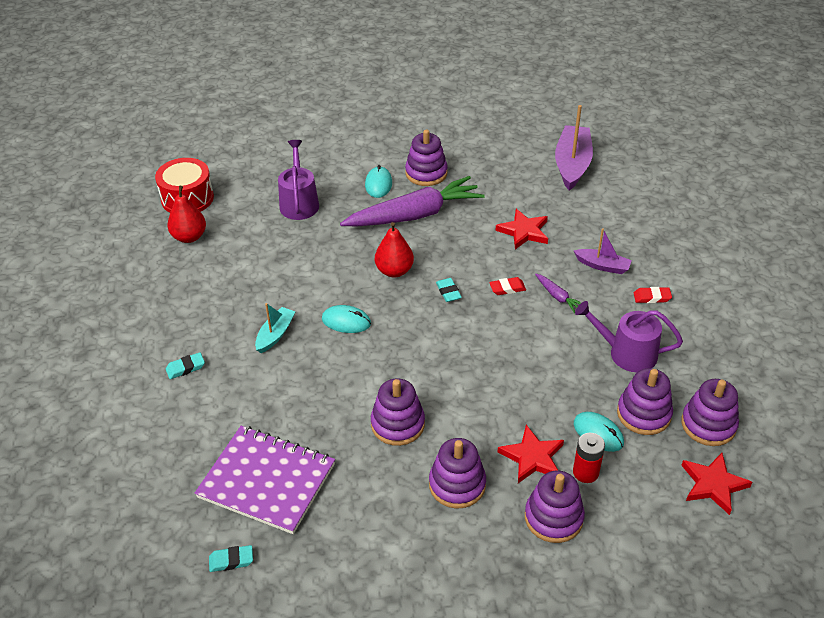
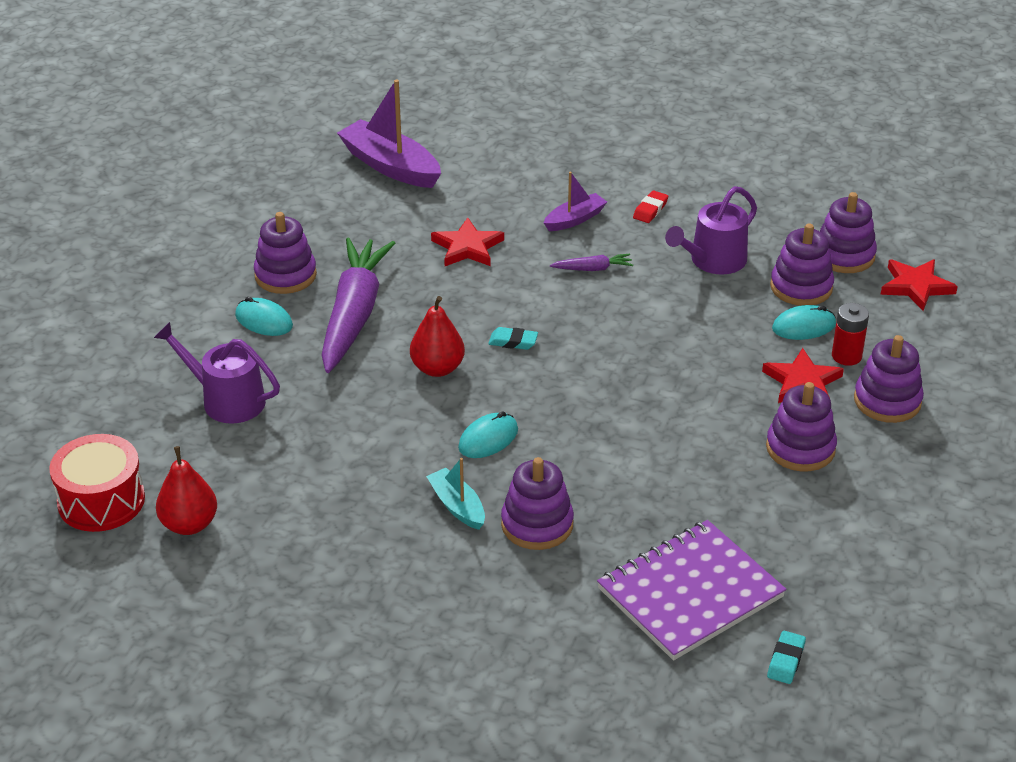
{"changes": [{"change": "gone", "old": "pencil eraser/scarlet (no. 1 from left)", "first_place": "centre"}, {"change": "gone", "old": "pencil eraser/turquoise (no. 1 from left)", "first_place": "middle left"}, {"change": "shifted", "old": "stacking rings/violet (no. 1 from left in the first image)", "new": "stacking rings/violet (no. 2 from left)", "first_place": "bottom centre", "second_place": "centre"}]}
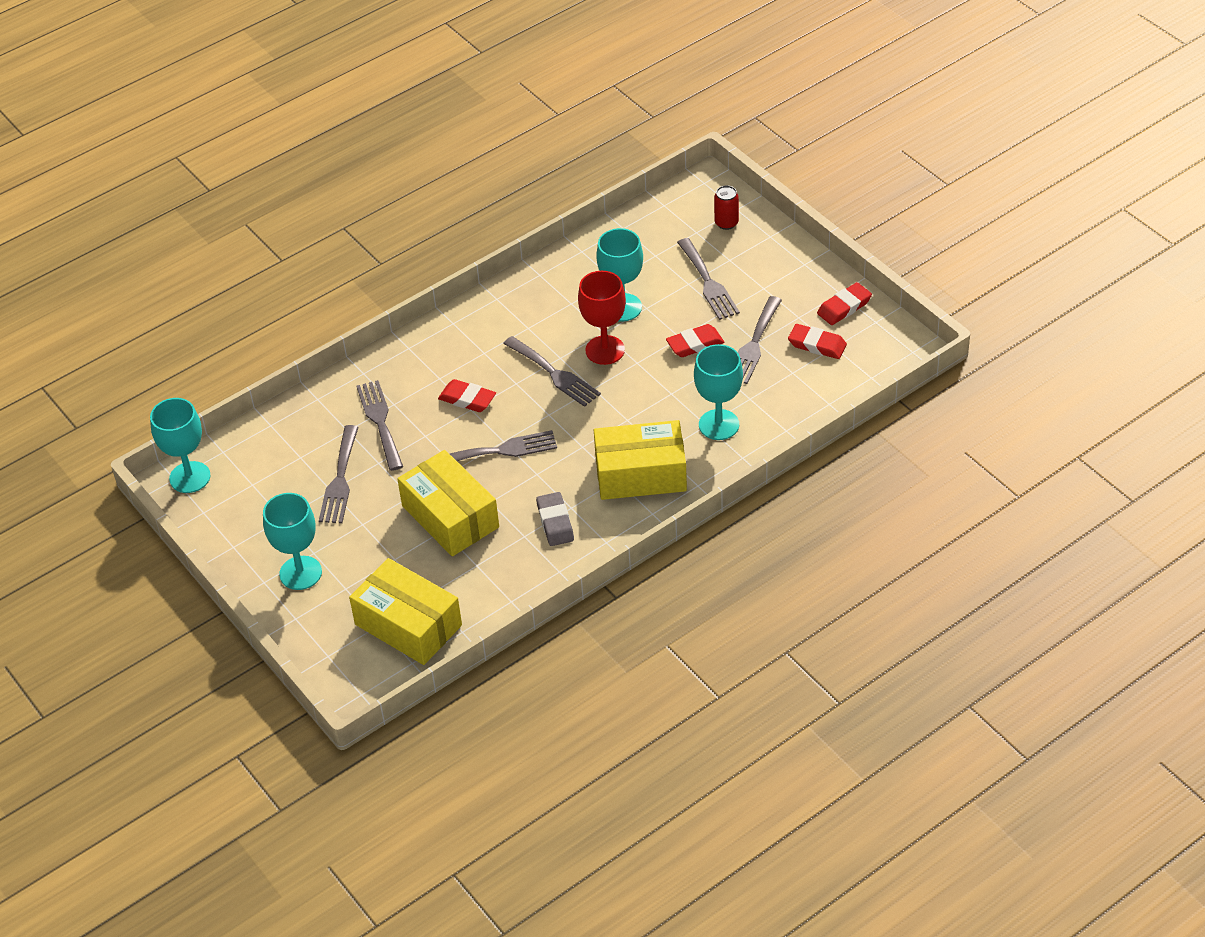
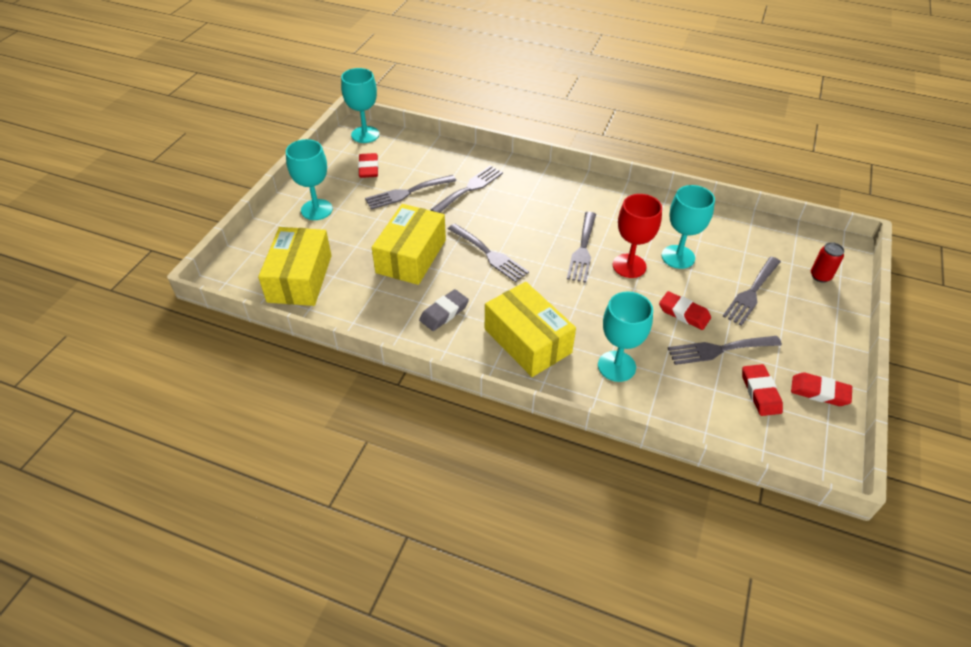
{"changes": [{"change": "shifted", "old": "pencil eraser/scarlet (no. 1 from left)", "first_place": "centre", "second_place": "top centre"}]}
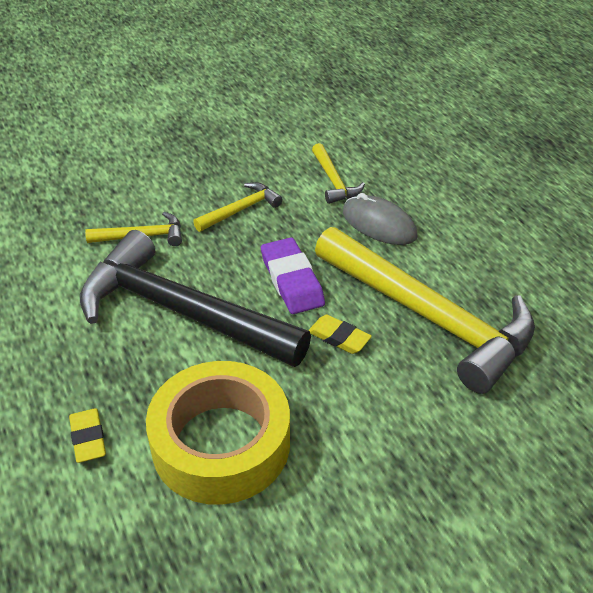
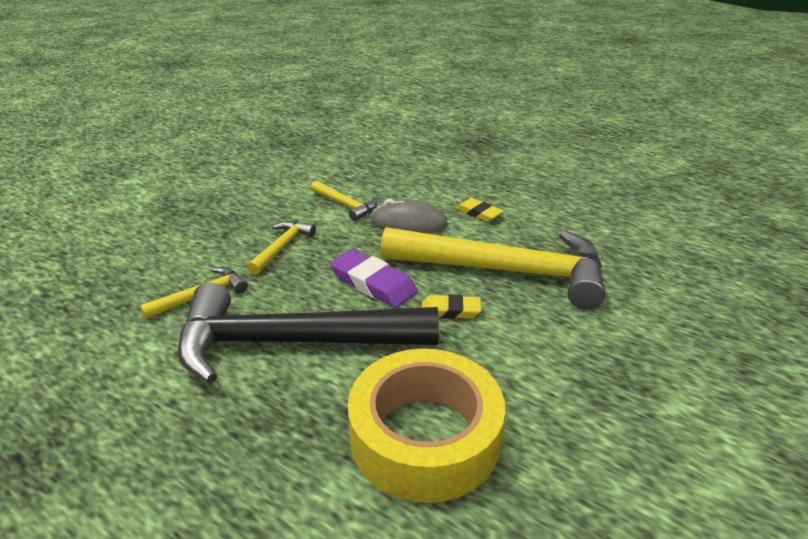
{"changes": [{"change": "shifted", "old": "pencil eraser/yellow (no. 1 from left in the first image)", "new": "pencil eraser/yellow (no. 2 from left)", "first_place": "bottom left", "second_place": "centre"}]}
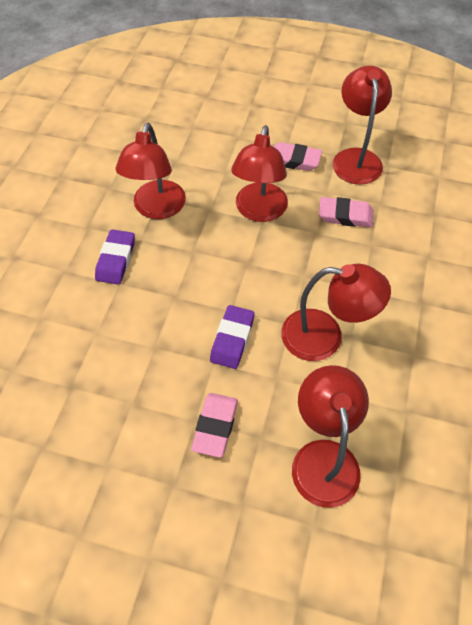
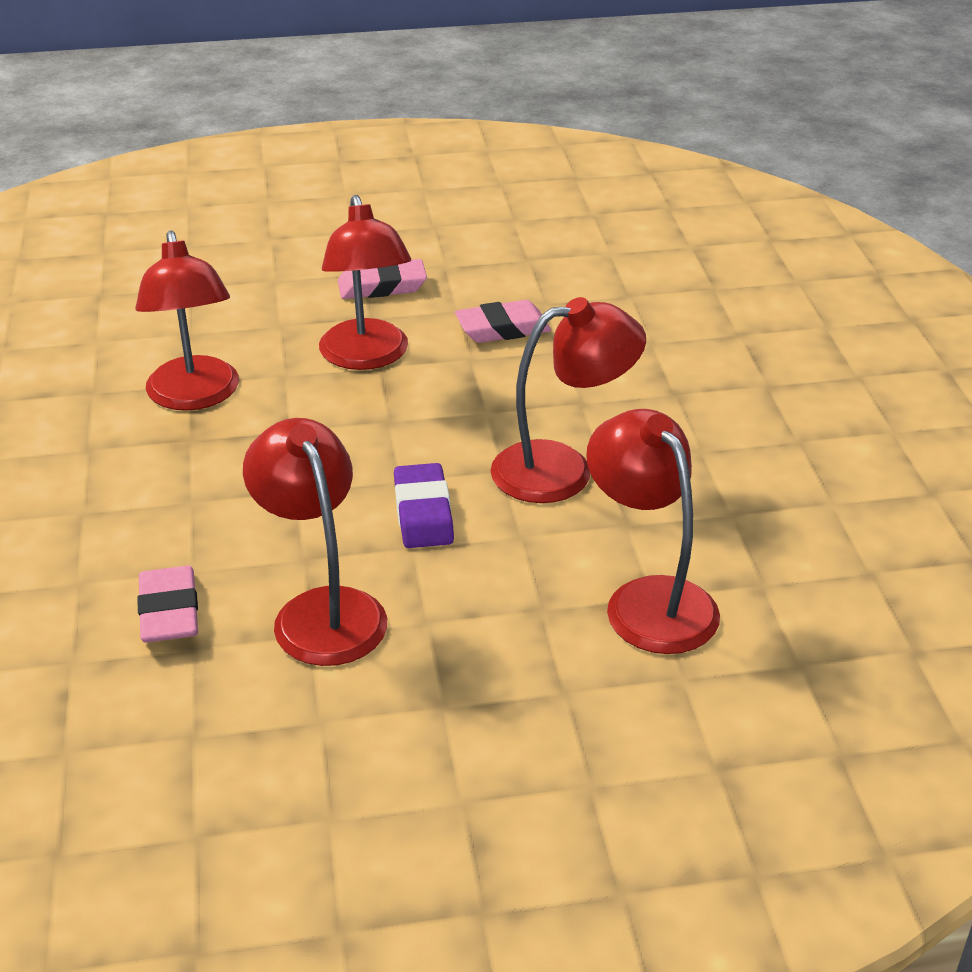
{"changes": [{"change": "shifted", "old": "desk lamp/scarlet (no. 5 from left in the first image)", "new": "desk lamp/scarlet (no. 2 from left)", "first_place": "top right", "second_place": "middle left"}, {"change": "gone", "old": "pencil eraser/violet (no. 1 from left)", "first_place": "middle left"}, {"change": "shifted", "old": "pencil eraser/rose-pink (no. 1 from left)", "first_place": "bottom centre", "second_place": "middle left"}]}
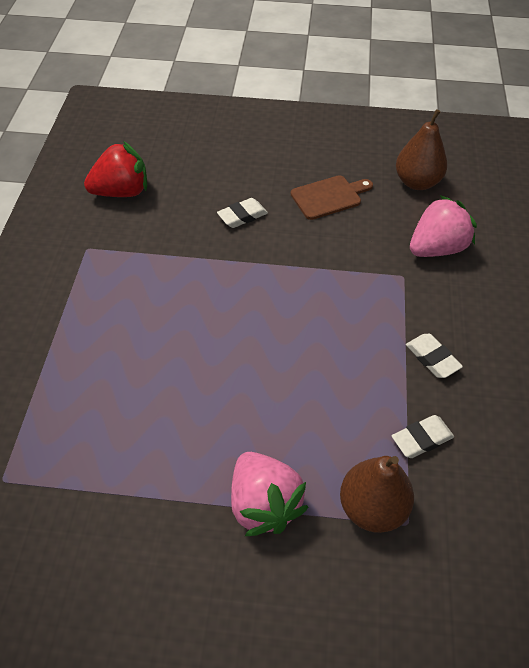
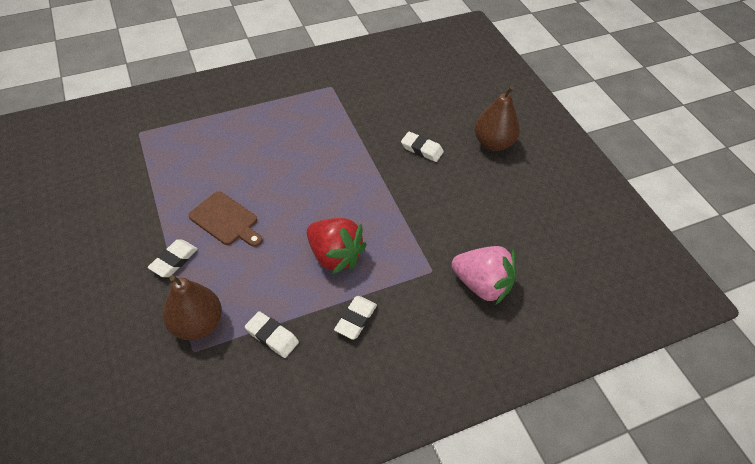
{"changes": [{"change": "shifted", "old": "pear/russet (no. 2 from left)", "first_place": "top right", "second_place": "top centre"}, {"change": "shifted", "old": "strawberry/scarlet", "first_place": "top left", "second_place": "centre"}, {"change": "shifted", "old": "bread board/russet", "first_place": "top centre", "second_place": "middle left"}, {"change": "swapped", "old": "strawberry/rose-pink (no. 1 from left)", "new": "pencil eraser/pure white (no. 1 from left)", "first_place": "bottom centre", "second_place": "middle left"}]}
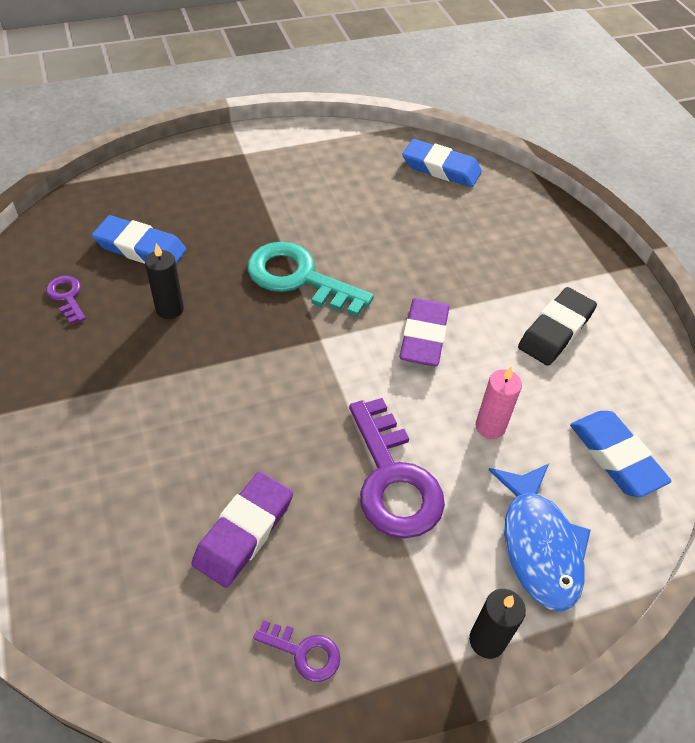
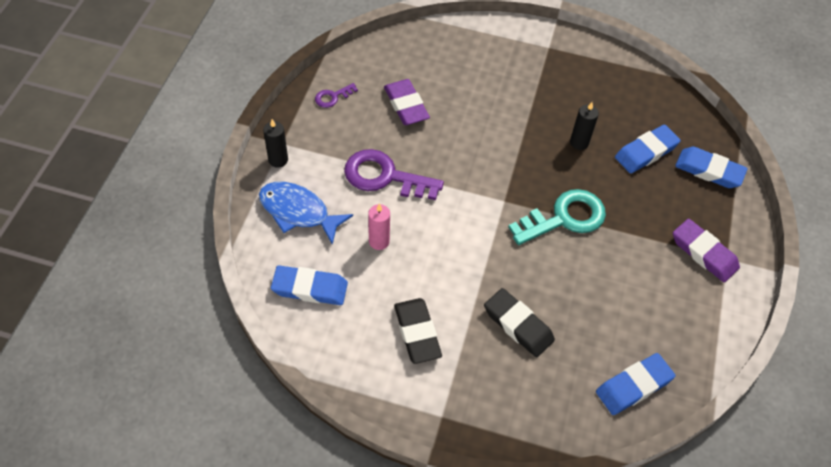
{"changes": [{"change": "gone", "old": "latchkey/violet (no. 1 from left)", "first_place": "middle left"}, {"change": "shifted", "old": "pencil eraser/violet (no. 2 from left)", "first_place": "centre", "second_place": "middle right"}, {"change": "new", "new": "pencil eraser/blue (no. 4 from left)", "second_place": "middle right"}, {"change": "new", "new": "pencil eraser/jet-black (no. 2 from left)", "second_place": "bottom centre"}]}
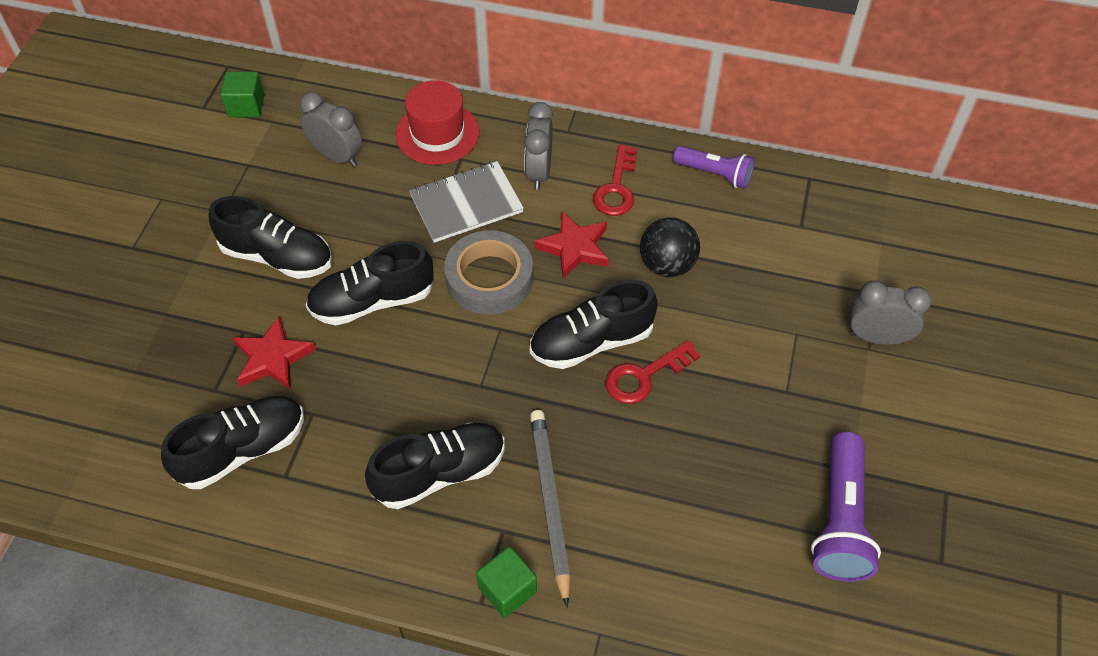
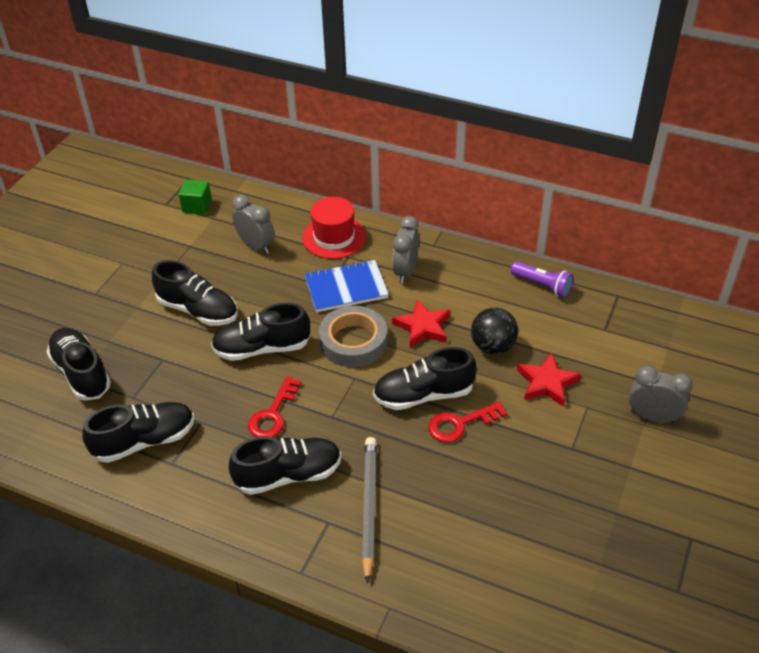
{"changes": [{"change": "shifted", "old": "latchkey/scarlet (no. 1 from left)", "first_place": "top centre", "second_place": "centre"}, {"change": "repainted", "old": "notepad/grey", "new": "notepad/blue", "first_place": "top centre", "second_place": "centre"}, {"change": "shifted", "old": "star/scarlet (no. 1 from left in the first image)", "new": "star/scarlet (no. 2 from left)", "first_place": "middle left", "second_place": "middle right"}, {"change": "gone", "old": "torch/violet (no. 2 from left)", "first_place": "bottom right"}, {"change": "gone", "old": "block/emerald (no. 2 from left)", "first_place": "bottom centre"}, {"change": "new", "new": "lace-up shoe/jet-black (no. 1 from left)", "second_place": "middle left"}]}
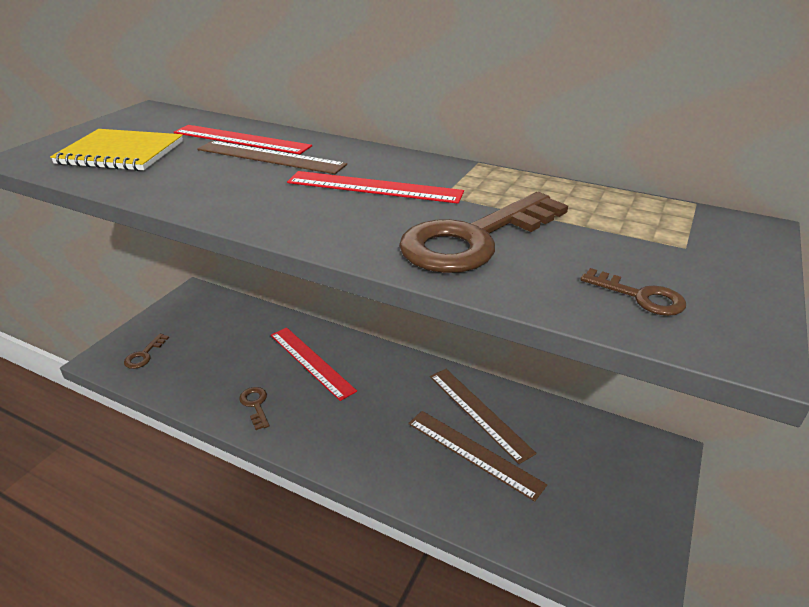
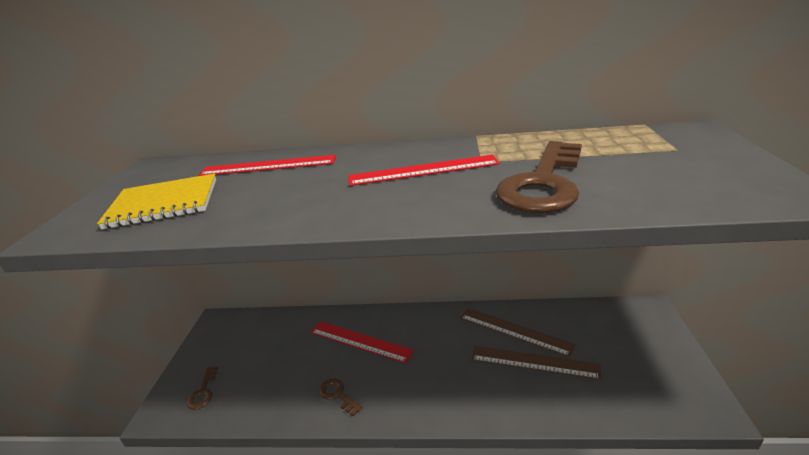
{"changes": [{"change": "gone", "old": "ruler/russet (no. 1 from left)", "first_place": "top centre"}, {"change": "gone", "old": "latchkey/russet (no. 4 from left)", "first_place": "middle right"}]}
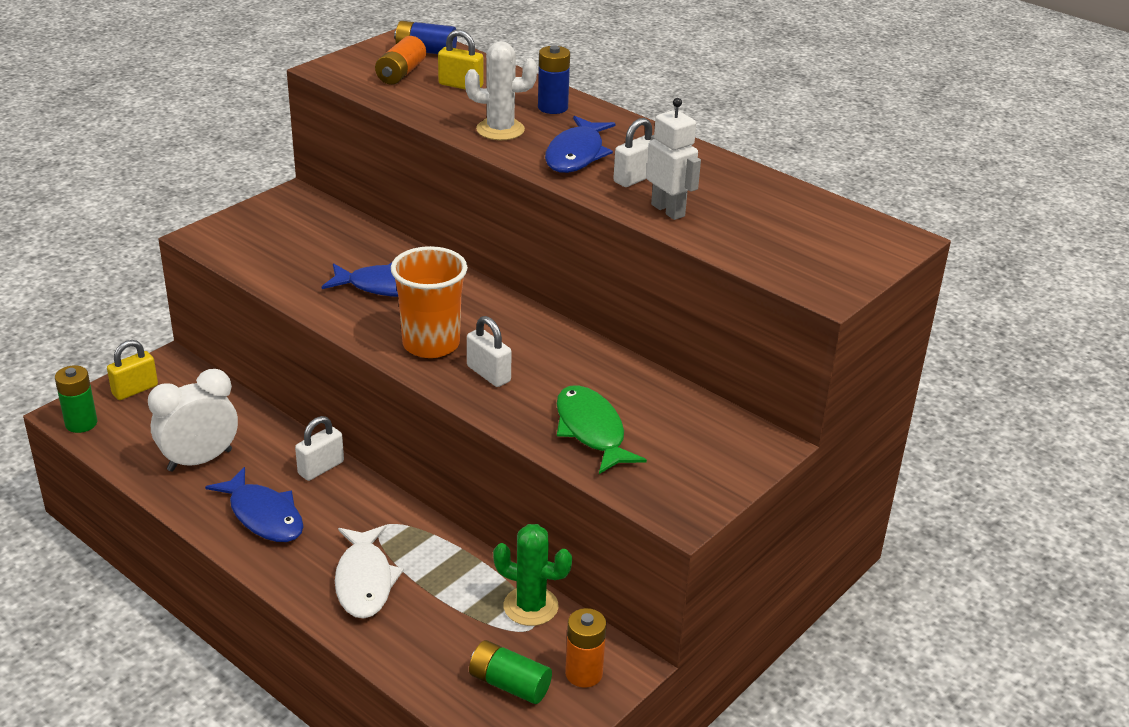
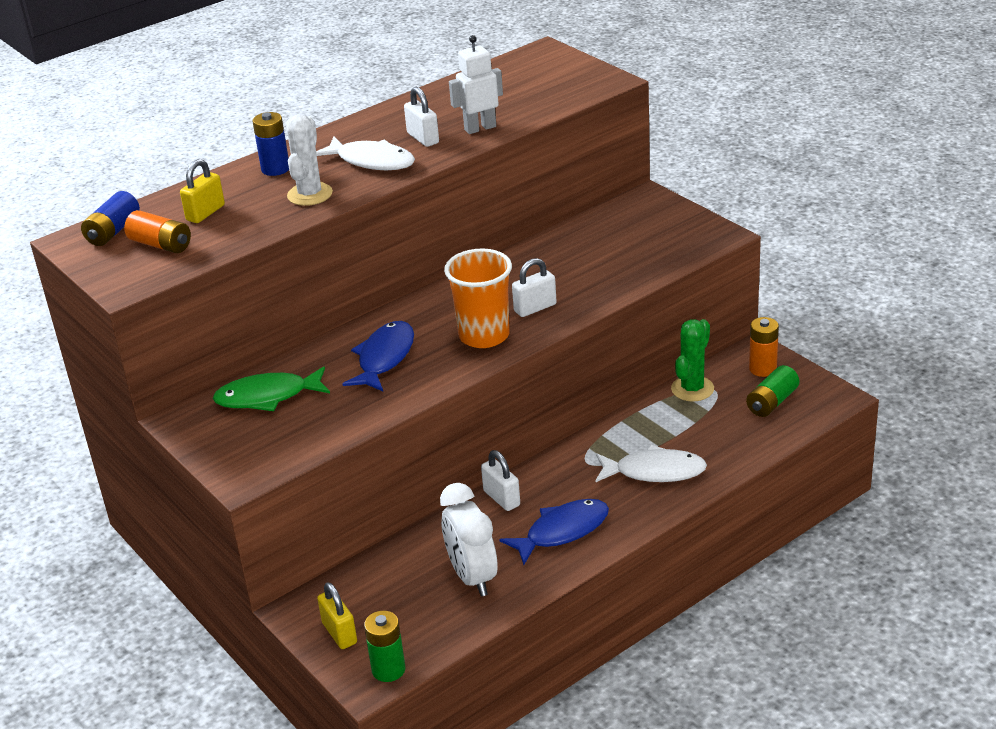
{"changes": [{"change": "repainted", "old": "toy fish/blue (no. 3 from left)", "new": "toy fish/pure white (no. 1 from left)", "first_place": "top centre", "second_place": "top centre"}, {"change": "shifted", "old": "toy fish/emerald", "first_place": "centre", "second_place": "middle left"}]}
